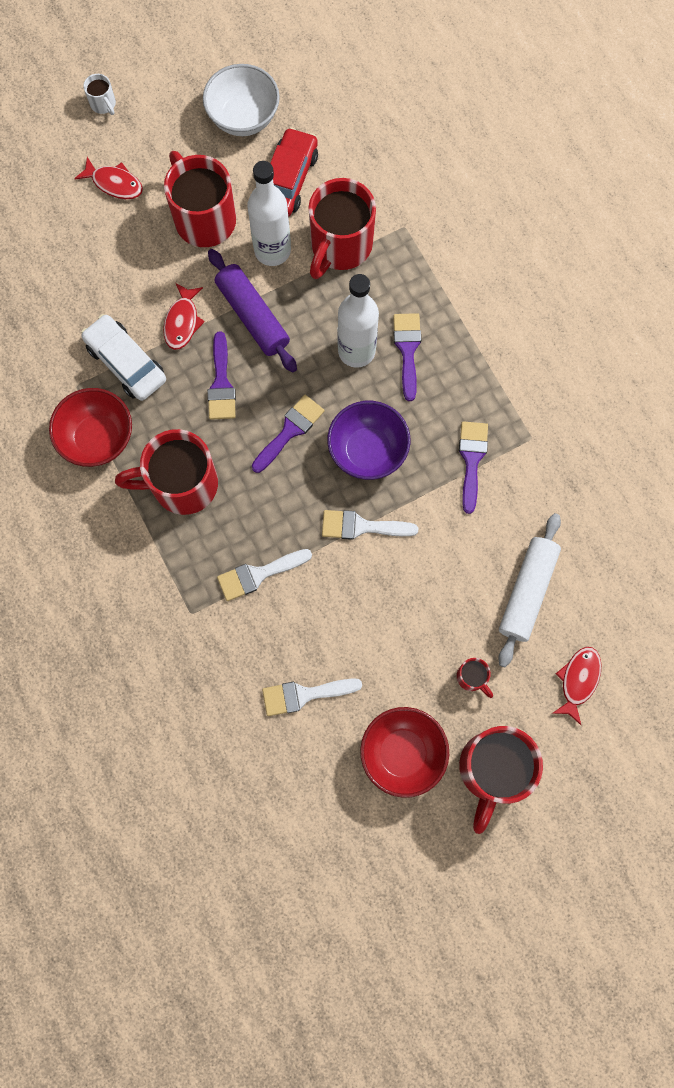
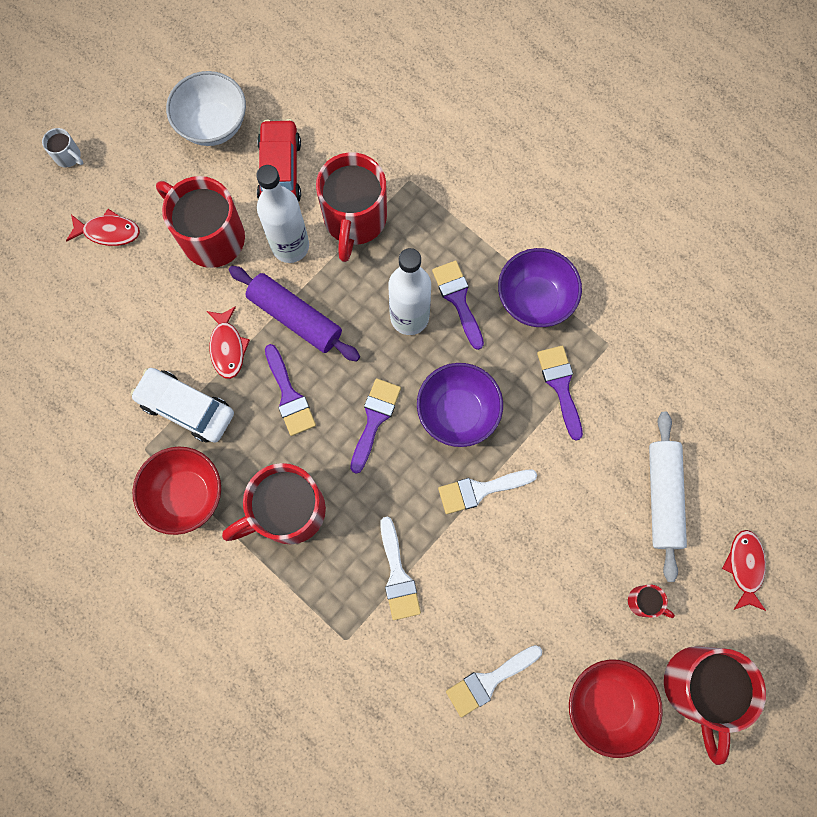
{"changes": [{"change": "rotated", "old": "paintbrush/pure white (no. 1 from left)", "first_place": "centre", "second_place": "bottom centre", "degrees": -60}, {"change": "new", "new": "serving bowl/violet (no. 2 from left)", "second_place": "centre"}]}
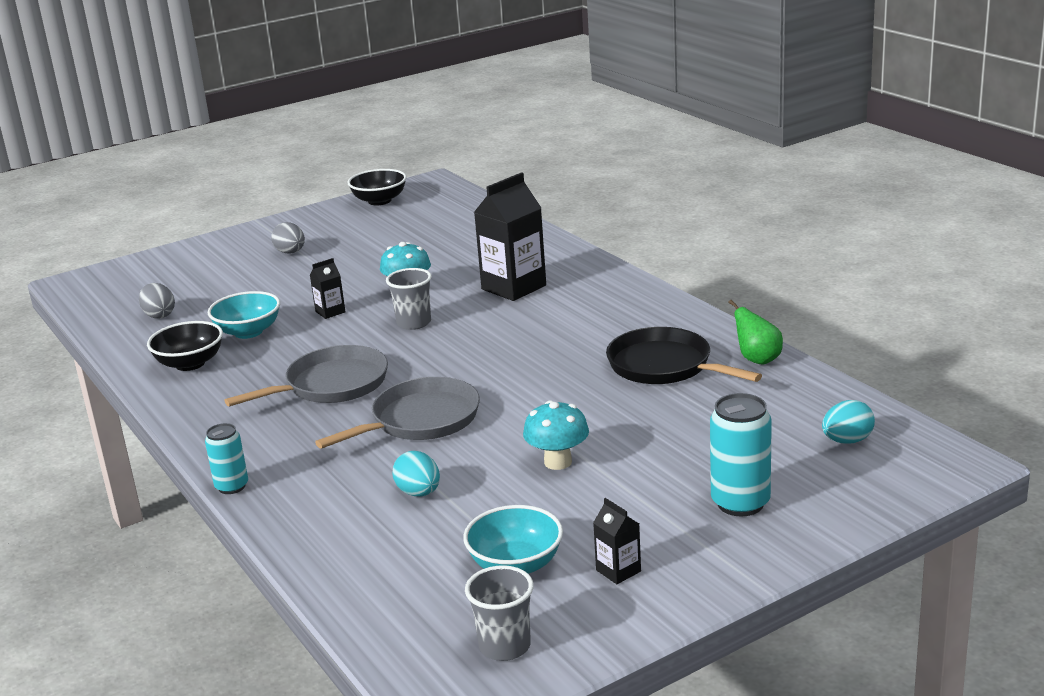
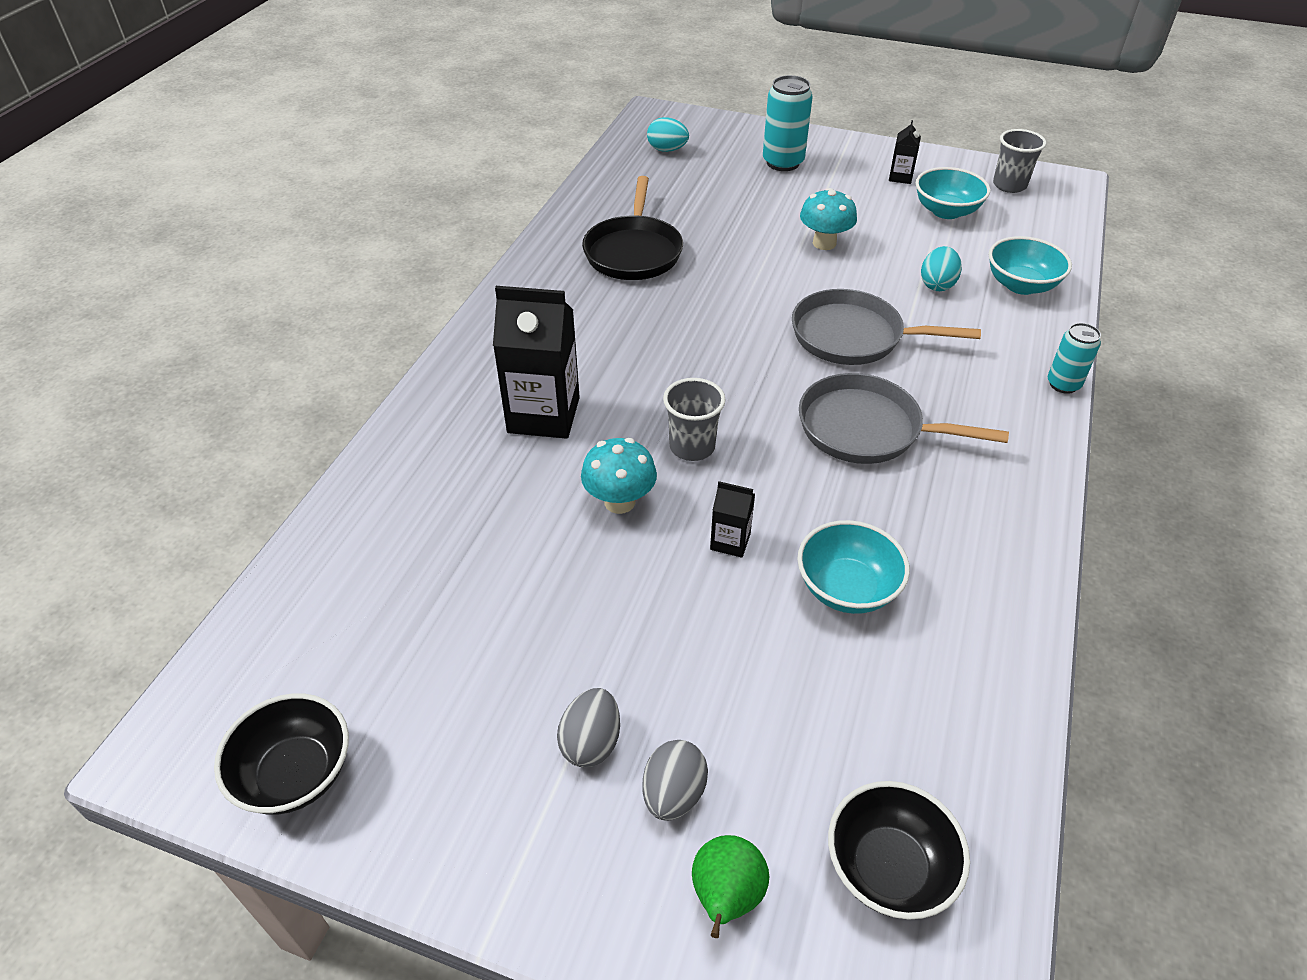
{"changes": [{"change": "shifted", "old": "toy egg/grey (no. 1 from left in the first image)", "new": "toy egg/grey (no. 2 from left)", "first_place": "middle left", "second_place": "bottom centre"}, {"change": "shifted", "old": "pear/emerald", "first_place": "middle right", "second_place": "bottom centre"}, {"change": "shifted", "old": "serving bowl/jet-black (no. 1 from left in the first image)", "new": "serving bowl/jet-black (no. 2 from left)", "first_place": "middle left", "second_place": "bottom right"}, {"change": "new", "new": "serving bowl/turquoise (no. 3 from left)", "second_place": "top right"}]}
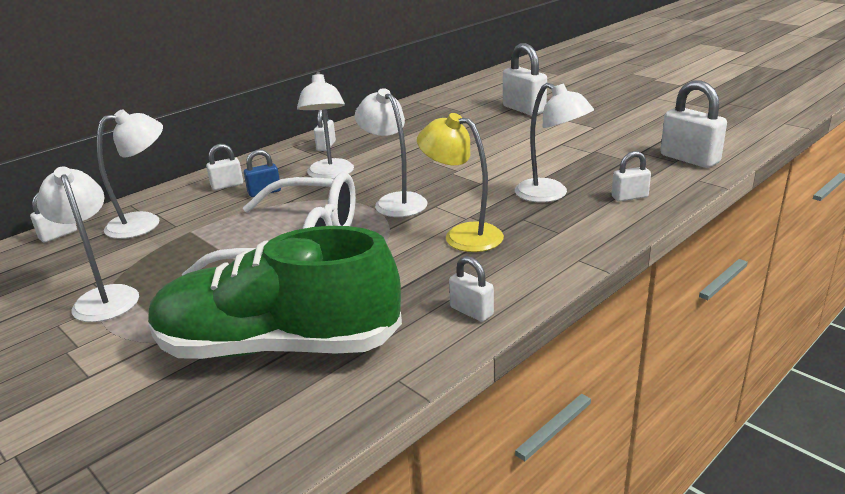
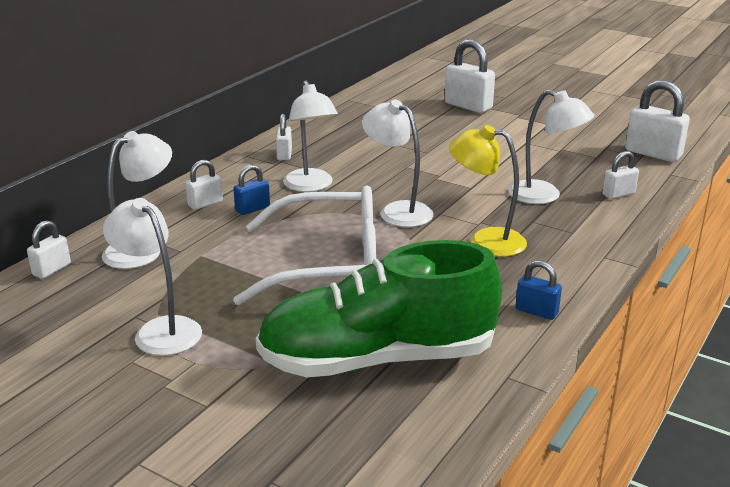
{"changes": [{"change": "repainted", "old": "lock/pure white (no. 4 from left)", "new": "lock/blue (no. 2 from left)", "first_place": "centre", "second_place": "middle right"}]}
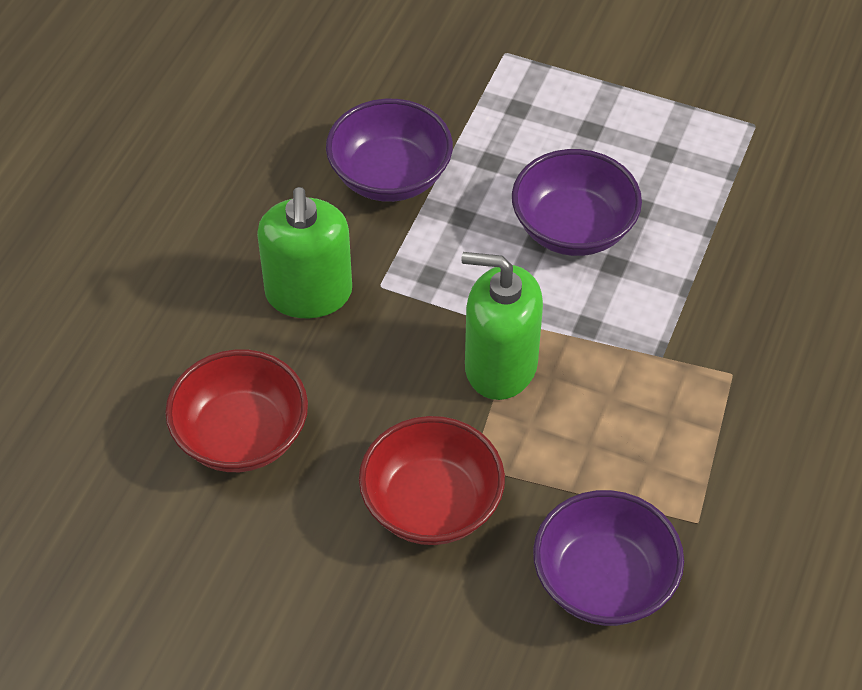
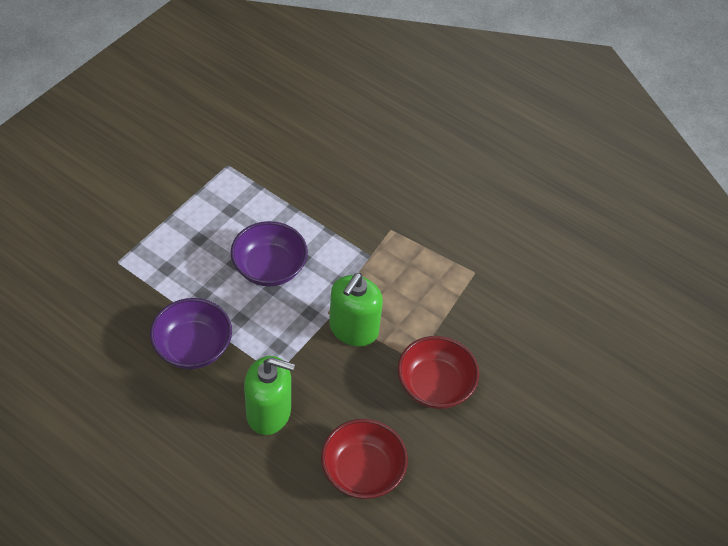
{"changes": [{"change": "gone", "old": "serving bowl/violet (no. 3 from left)", "first_place": "bottom right"}]}
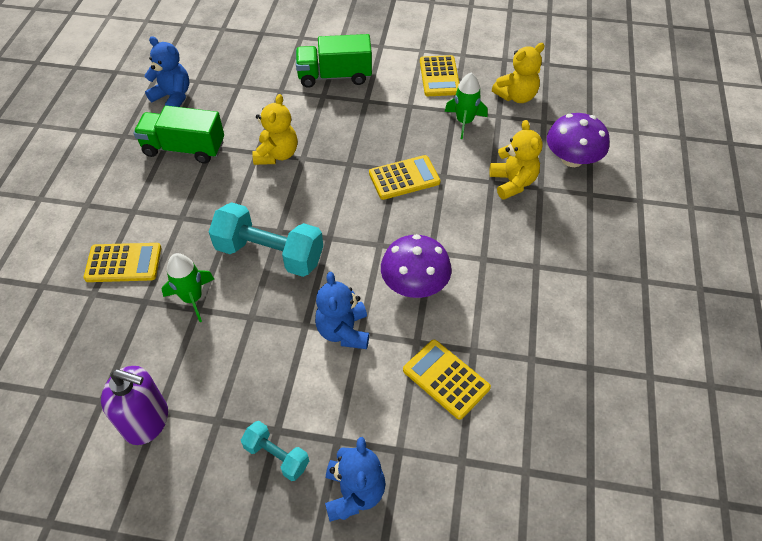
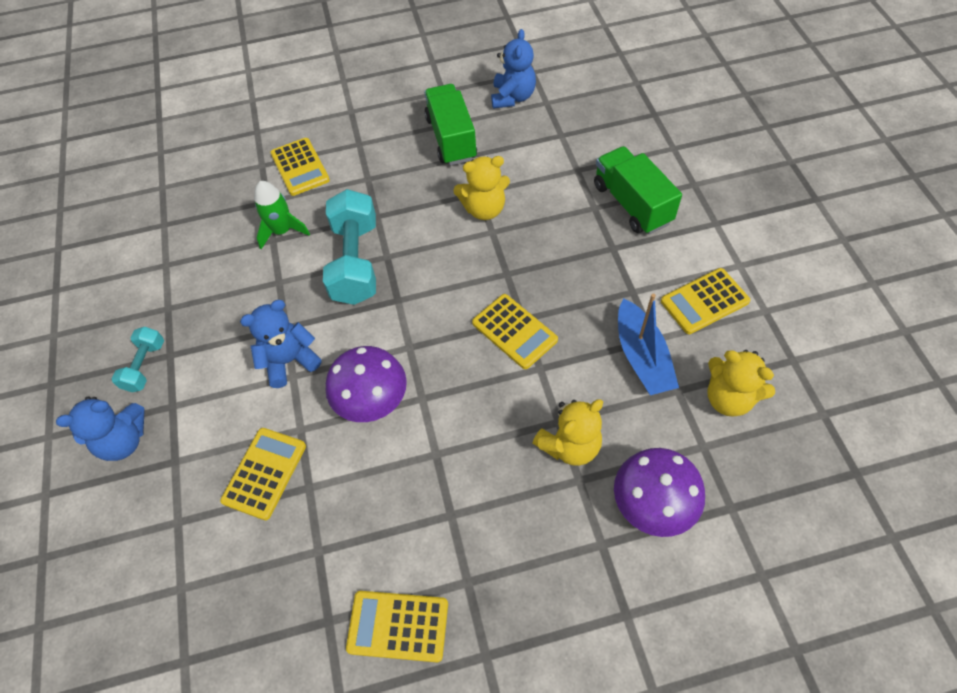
{"changes": [{"change": "swapped", "old": "spaceship/emerald (no. 2 from left)", "new": "toy boat/blue", "first_place": "top centre", "second_place": "middle right"}, {"change": "gone", "old": "pump bottle/violet", "first_place": "bottom left"}, {"change": "new", "new": "adding machine/yellow (no. 3 from left)", "second_place": "bottom centre"}]}
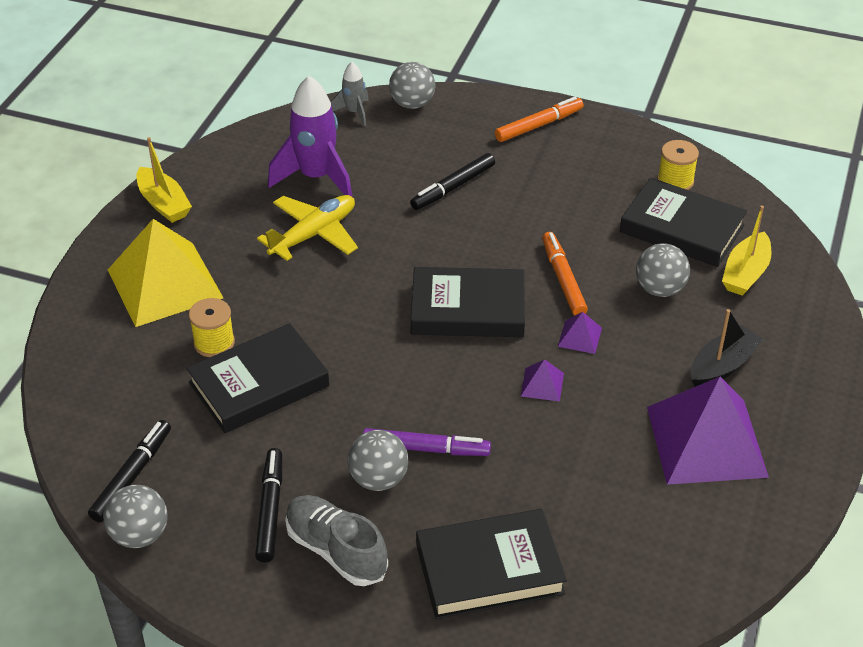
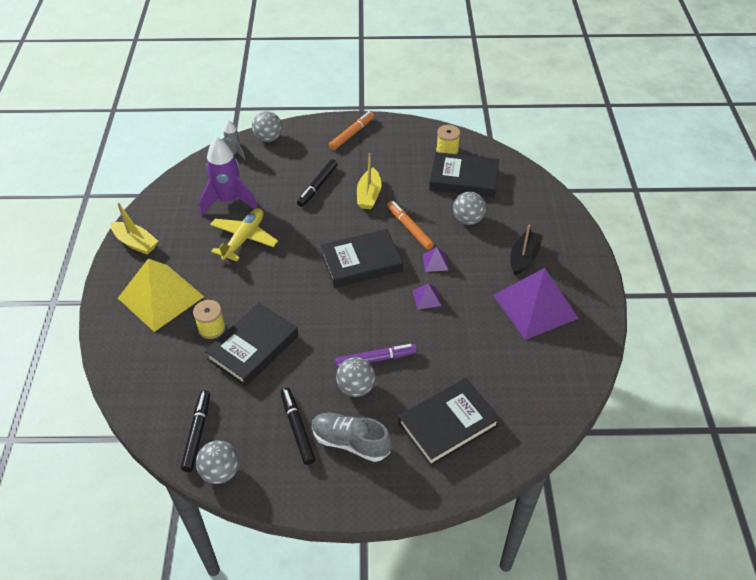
{"changes": [{"change": "shifted", "old": "toy boat/yellow (no. 2 from left)", "first_place": "middle right", "second_place": "top centre"}]}
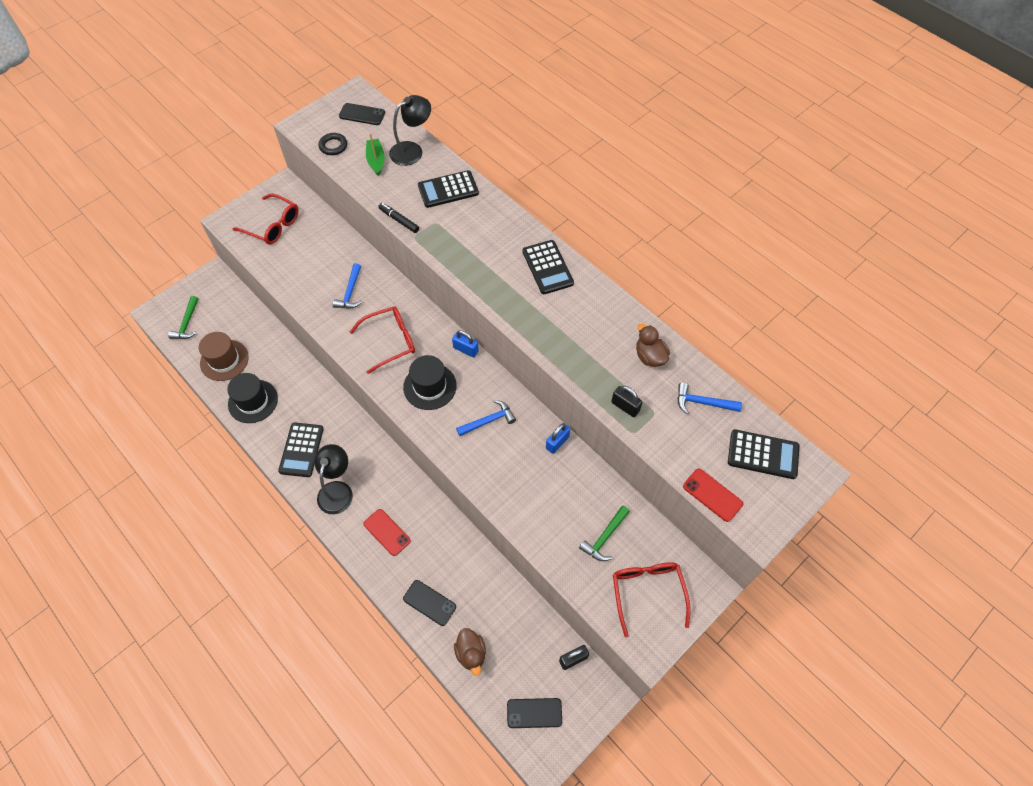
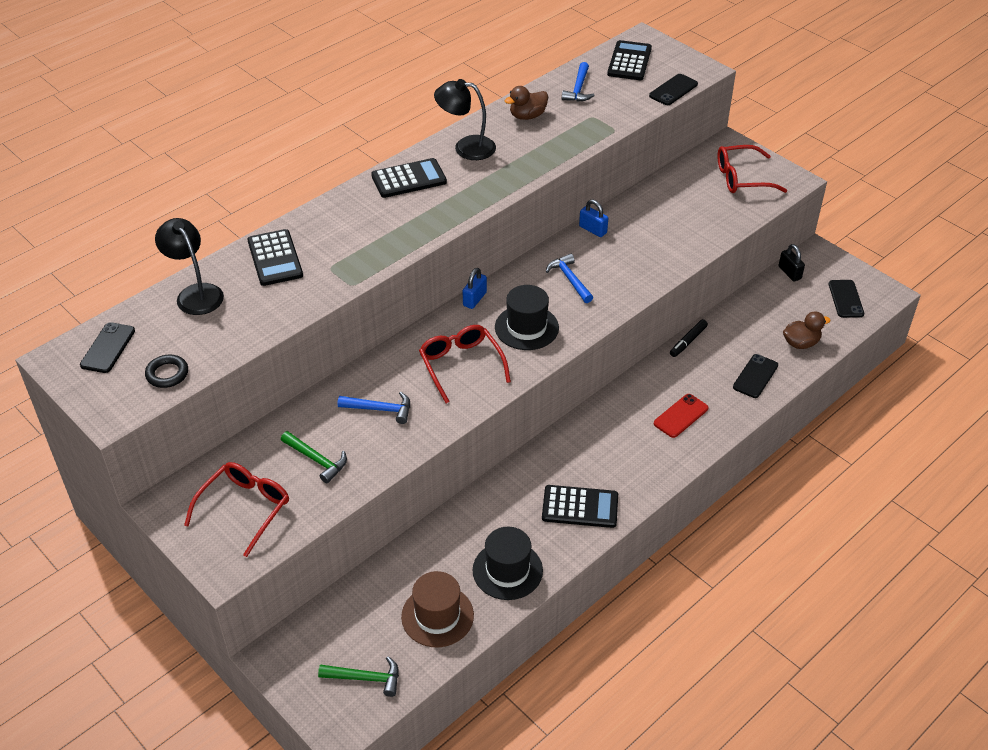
{"changes": [{"change": "gone", "old": "toy boat/emerald", "first_place": "top centre"}, {"change": "shifted", "old": "felt pen/jet-black", "first_place": "top centre", "second_place": "middle right"}, {"change": "gone", "old": "lock/jet-black (no. 2 from left)", "first_place": "centre"}, {"change": "shifted", "old": "desk lamp/jet-black (no. 1 from left in the first image)", "new": "desk lamp/jet-black (no. 2 from left)", "first_place": "middle left", "second_place": "top centre"}, {"change": "repainted", "old": "phone/scarlet (no. 2 from left)", "new": "phone/jet-black (no. 2 from left)", "first_place": "middle right", "second_place": "top right"}, {"change": "shifted", "old": "carpenter's hammer/emerald (no. 2 from left in the first image)", "new": "carpenter's hammer/emerald (no. 1 from left)", "first_place": "bottom centre", "second_place": "middle left"}]}
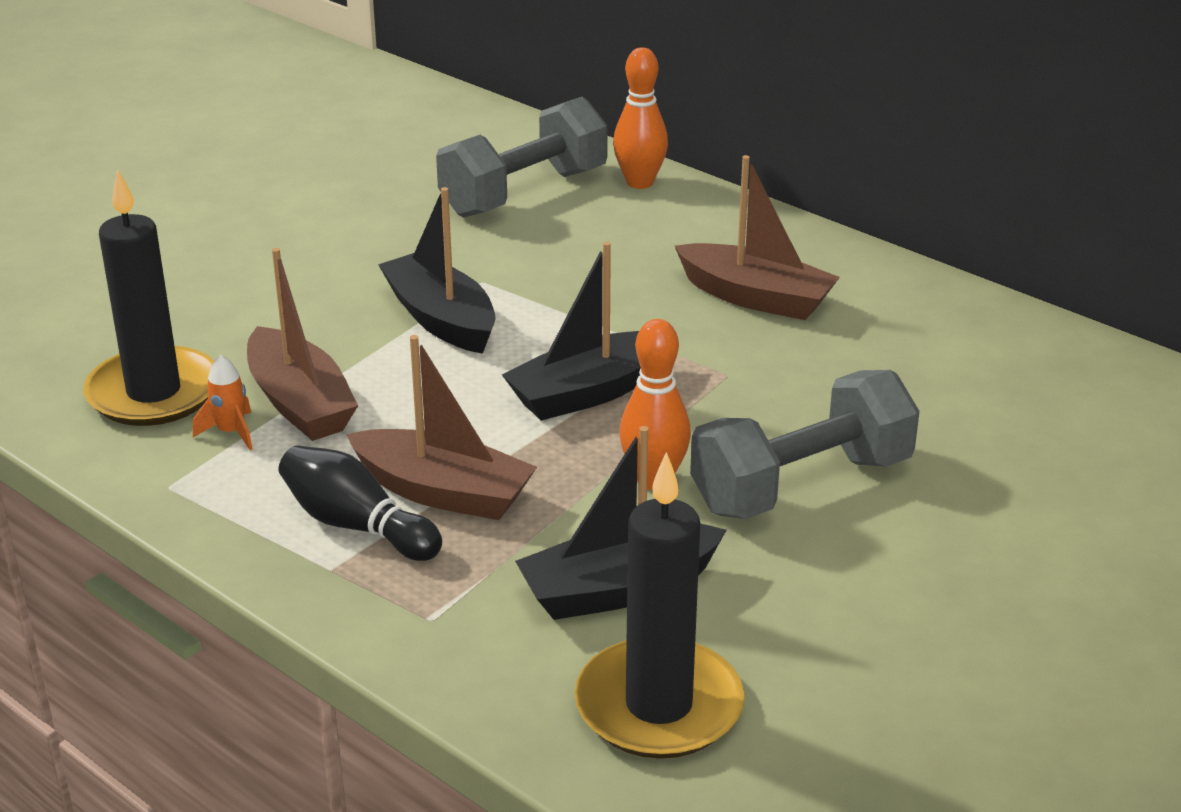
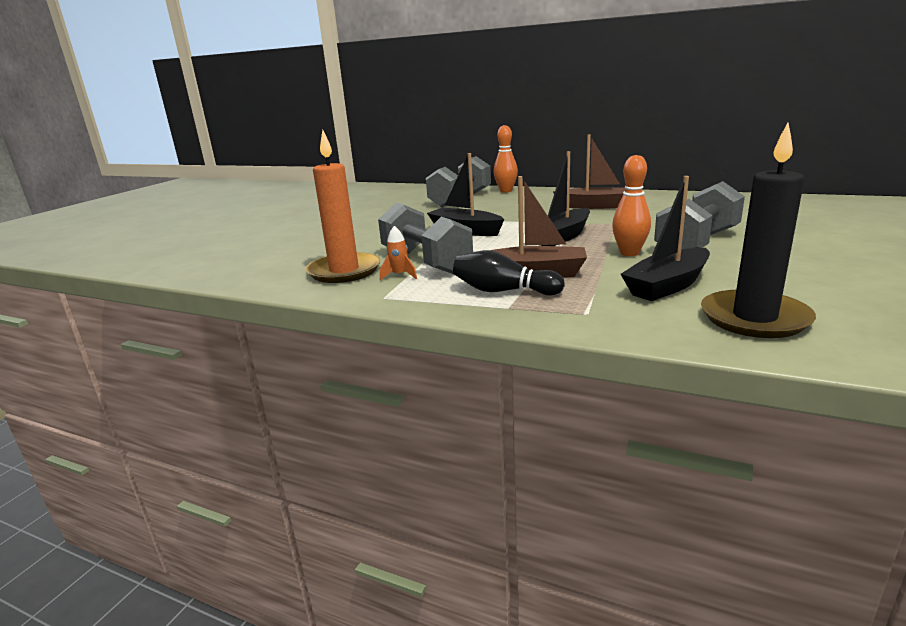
{"changes": [{"change": "repainted", "old": "wax candle/jet-black (no. 1 from left)", "new": "wax candle/orange-coloured", "first_place": "middle left", "second_place": "top centre"}, {"change": "swapped", "old": "toy boat/russet (no. 1 from left)", "new": "dumbbell/grey (no. 1 from left)", "first_place": "middle left", "second_place": "centre"}]}
